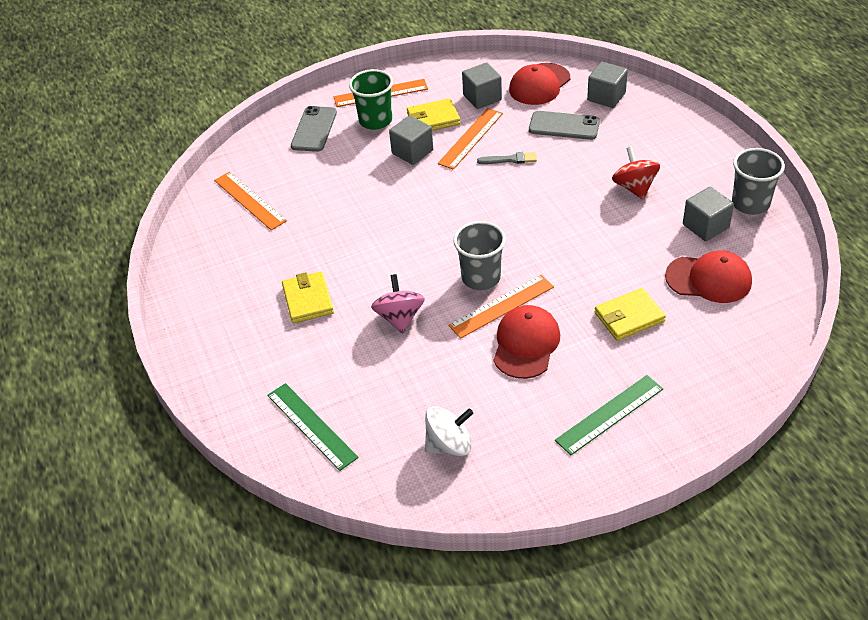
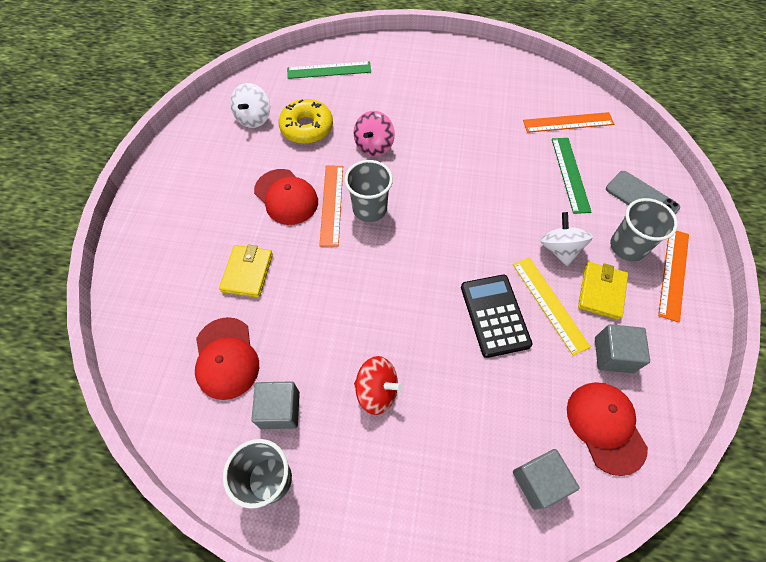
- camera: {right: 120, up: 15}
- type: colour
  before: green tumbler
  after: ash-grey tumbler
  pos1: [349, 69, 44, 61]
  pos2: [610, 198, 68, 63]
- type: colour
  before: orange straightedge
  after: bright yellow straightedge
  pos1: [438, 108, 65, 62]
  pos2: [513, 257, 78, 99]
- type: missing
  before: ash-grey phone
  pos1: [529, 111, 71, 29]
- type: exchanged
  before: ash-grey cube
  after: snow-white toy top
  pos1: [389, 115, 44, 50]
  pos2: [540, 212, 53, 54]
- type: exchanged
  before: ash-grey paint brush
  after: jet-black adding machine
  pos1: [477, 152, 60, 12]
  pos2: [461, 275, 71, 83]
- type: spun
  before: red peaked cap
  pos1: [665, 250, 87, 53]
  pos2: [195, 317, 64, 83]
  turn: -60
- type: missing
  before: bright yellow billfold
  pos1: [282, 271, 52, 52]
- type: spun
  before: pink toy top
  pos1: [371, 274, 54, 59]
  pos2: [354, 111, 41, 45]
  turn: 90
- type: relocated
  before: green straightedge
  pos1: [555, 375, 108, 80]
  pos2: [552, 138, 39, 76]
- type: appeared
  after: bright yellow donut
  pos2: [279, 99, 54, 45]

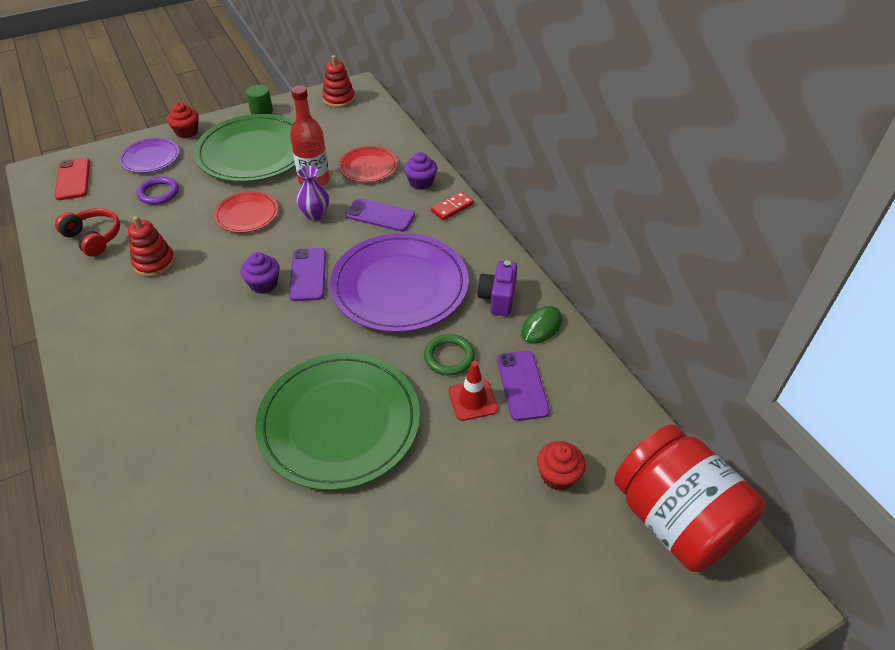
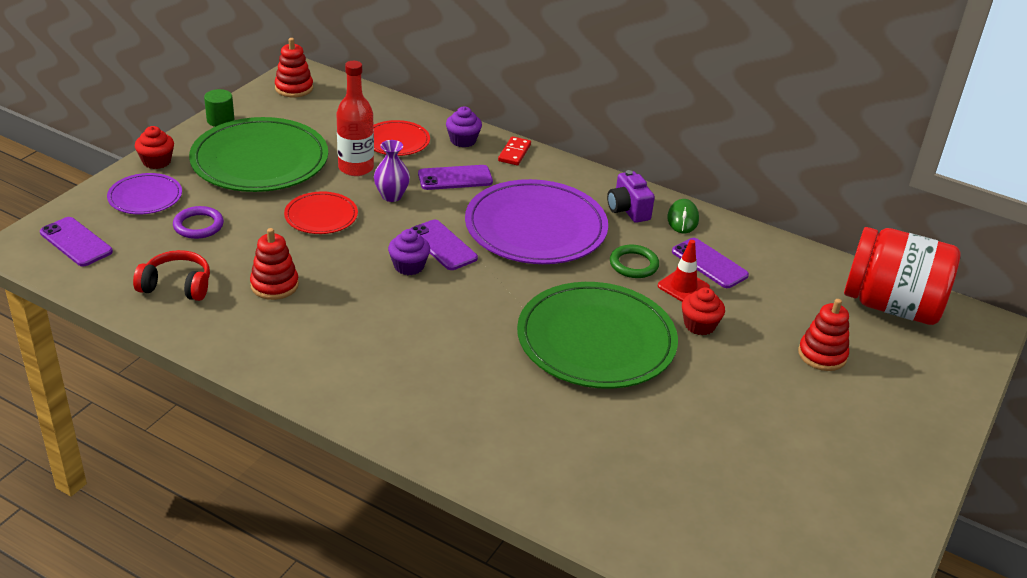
- camera: {right: -35, up: -10}
- type: colour
  before: red phone
  after: royal purple phone
  pos1: [55, 158, 35, 42]
  pos2: [40, 217, 73, 49]
- type: relocated
  before: red fairy cake
  pos1: [537, 441, 49, 50]
  pos2: [682, 288, 43, 47]
- type: appeared
  after: red ring stacker
  pos2: [798, 299, 51, 72]

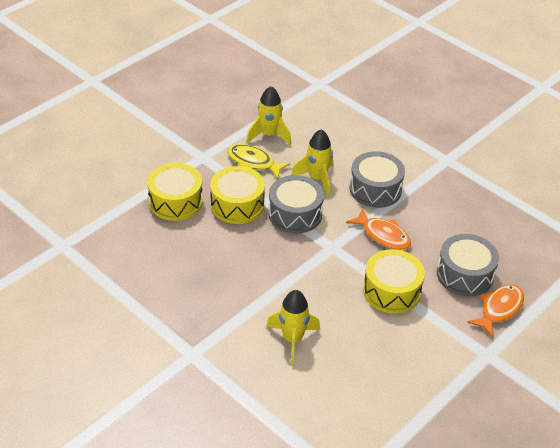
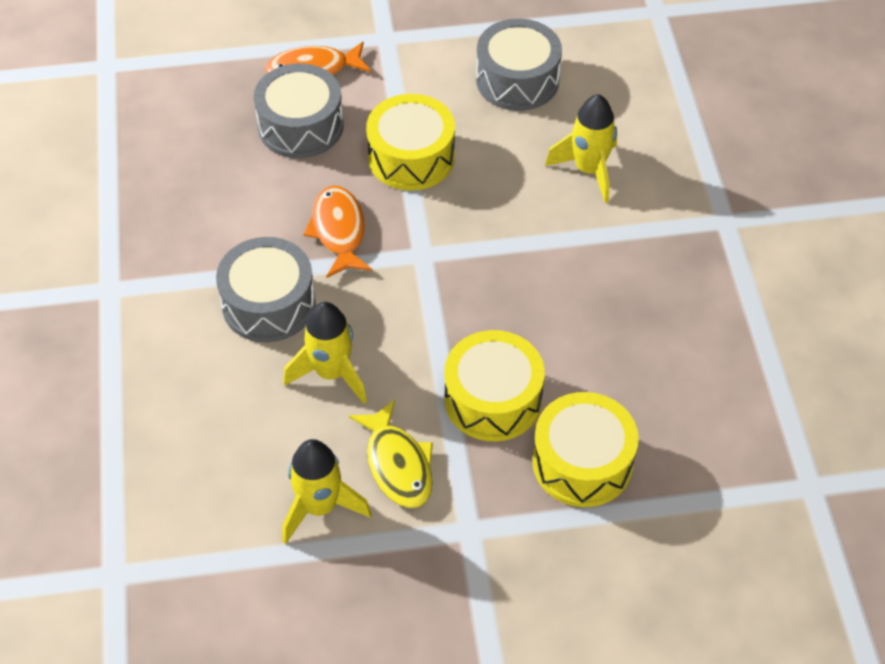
- camera: {right: -140, up: 10}
- type: relocated
  before: ash-grey snare drum
  pos1: [268, 175, 56, 59]
  pos2: [476, 19, 86, 92]

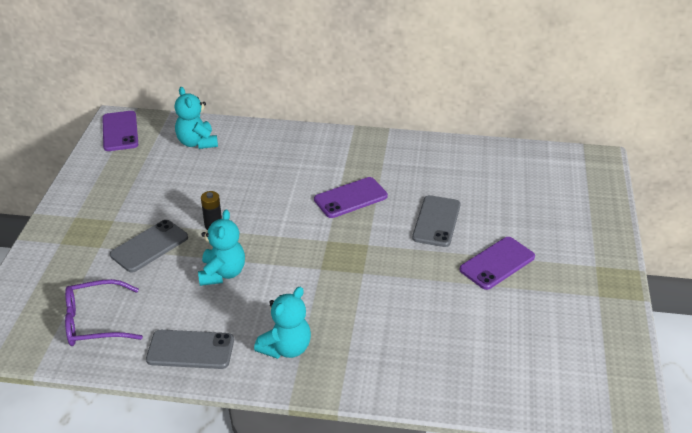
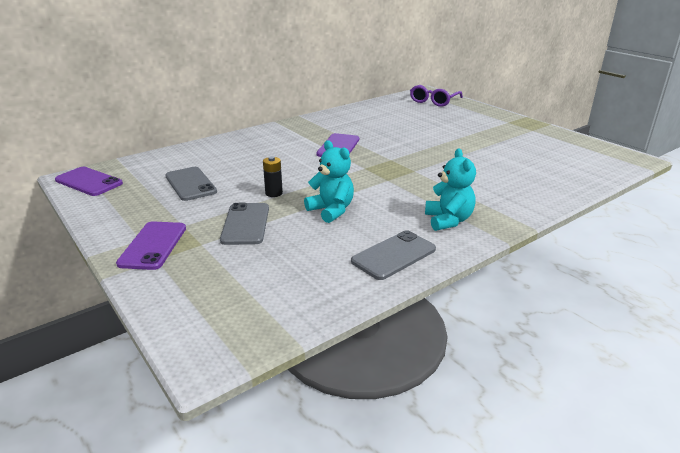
- camera: {right: -45, up: -10}
- type: missing
  before: turquoise teddy
  pos1: [175, 87, 43, 62]
- type: relocated
  before: ash-grey phone
  pos1: [412, 195, 49, 52]
  pos2: [165, 167, 52, 34]
- type: relocated
  before: royal purple phone
  pos1: [460, 237, 75, 53]
  pos2: [116, 221, 70, 49]
- type: relocated
  before: royal purple glasses
  pos1: [65, 279, 78, 67]
  pos2: [410, 85, 53, 22]

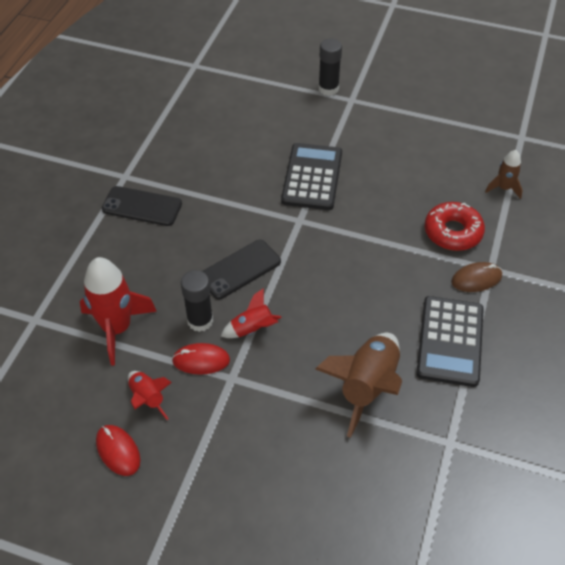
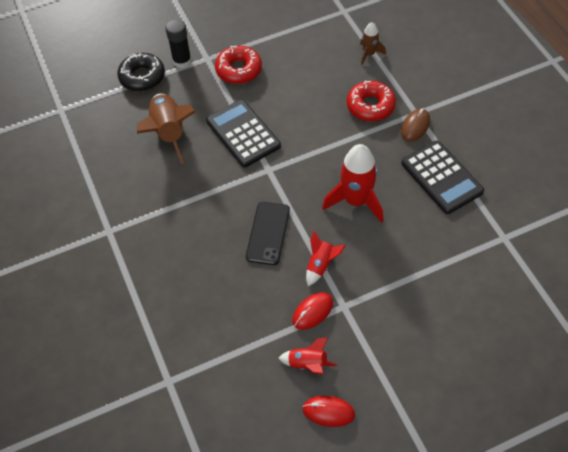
- camera: {right: -40, up: 5}
- type: missing
  before: jet-black phone
  pos1: [102, 186, 80, 40]
- type: relocated
  before: red spaceship
  pos1: [80, 257, 77, 109]
  pos2: [322, 144, 61, 79]
- type: missing
  before: jet-black glue
  pos1: [181, 270, 32, 62]
- type: relocated
  before: dark brown spaceship
  pos1: [315, 333, 87, 105]
  pos2: [137, 93, 59, 71]
- type: appeared
  after: red donut
  pos2: [215, 46, 47, 38]
- type: appeared
  after: jet-black donut
  pos2: [117, 53, 48, 38]

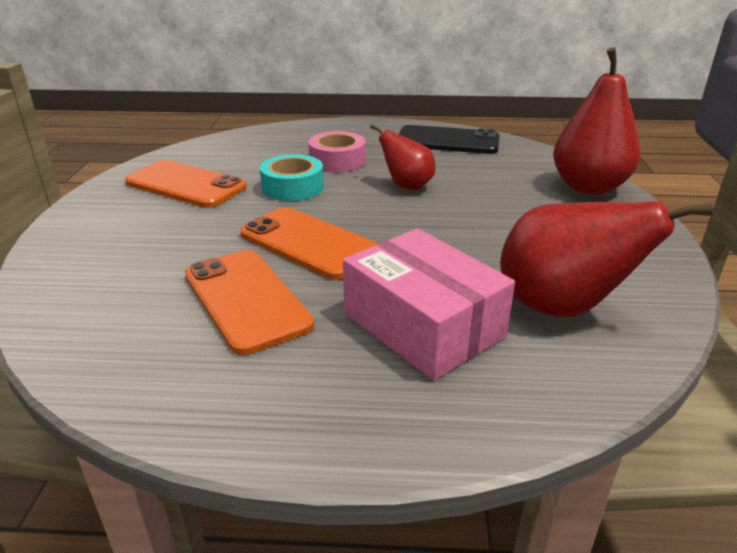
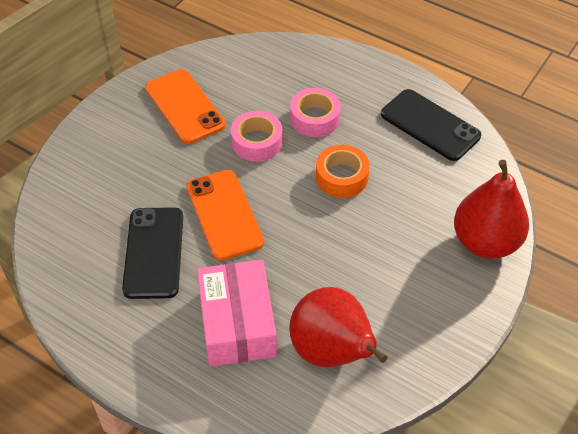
- camera: {right: 30, up: 20}
- type: exchanged
  before: red pear fruit
  after: orange sticky tape
  pos1: [370, 124, 66, 66]
  pos2: [316, 145, 54, 53]
- type: colour
  before: turquoise sticky tape
  after: pink sticky tape
  pos1: [260, 154, 64, 47]
  pos2: [231, 111, 52, 51]
- type: colour
  before: orange phone
  after: jet-black phone
  pos1: [185, 250, 129, 105]
  pos2: [122, 207, 61, 92]

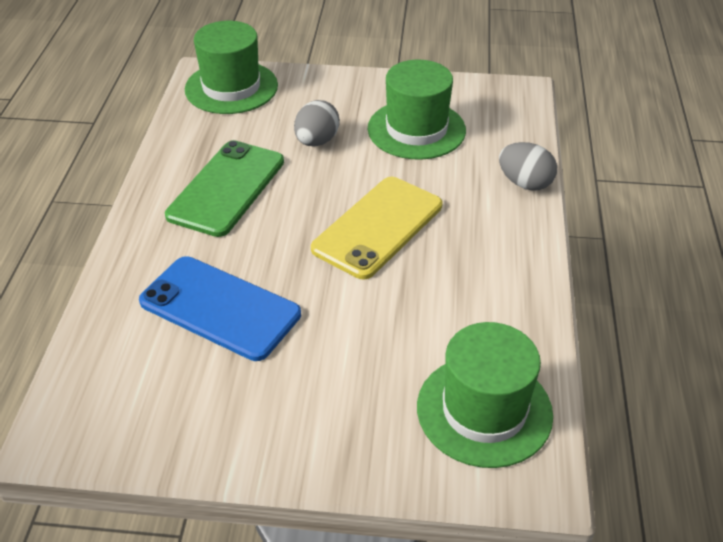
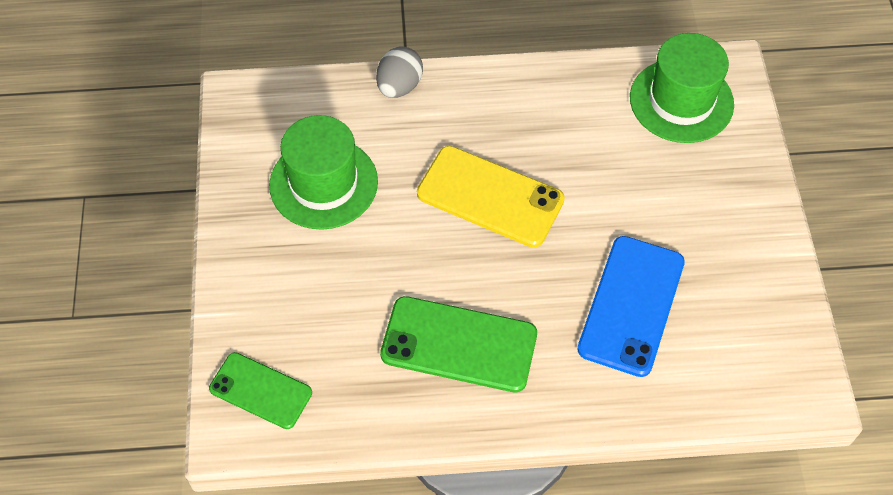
- camera: {right: -100, up: 15}
- type: exchanged
  before: green tall hat
  after: green phone
  pos1: [185, 21, 93, 93]
  pos2: [209, 352, 103, 77]
- type: missing
  before: ash-grey egg
  pos1: [294, 100, 46, 46]

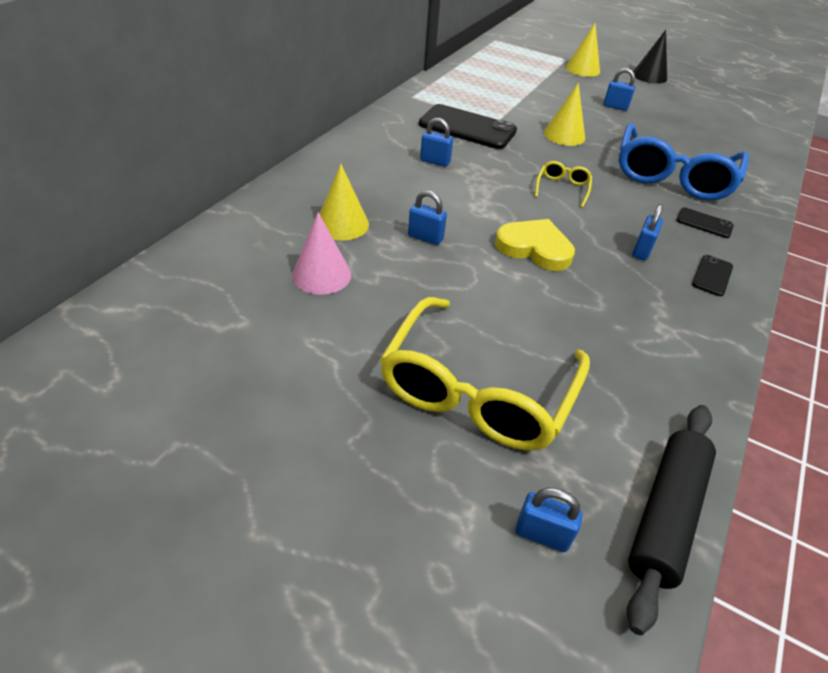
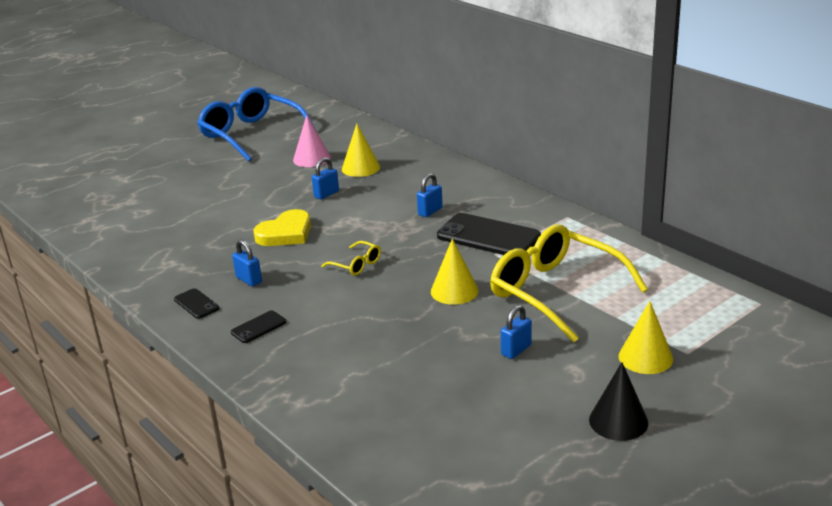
- camera: {right: 115, up: -15}
- type: spun
  before: jet-black phone
  pos1: [419, 104, 98, 45]
  pos2: [437, 213, 104, 42]
  turn: 75
- type: relocated
  before: cobalt glasses
  pos1: [619, 123, 130, 78]
  pos2: [197, 87, 119, 75]
- type: relocated
  before: bright yellow glasses
  pos1: [380, 297, 210, 153]
  pos2: [490, 225, 158, 117]
- type: missing
  before: jet-black dough roller
  pos1: [627, 405, 89, 230]
- type: missing
  before: cobalt lock
  pos1: [515, 488, 68, 64]

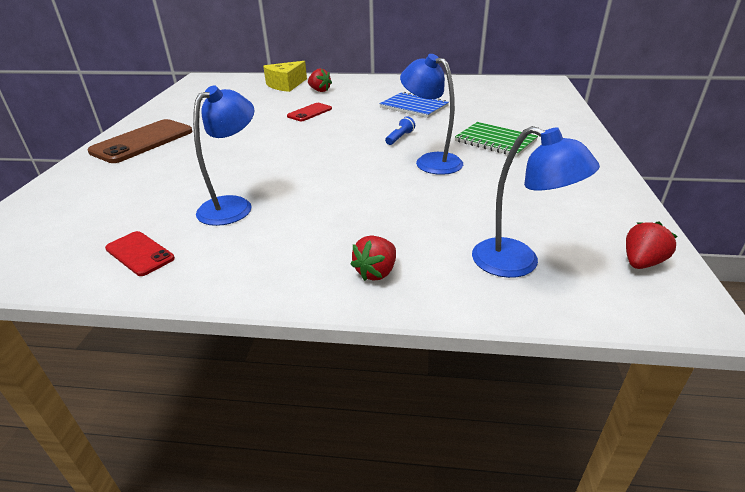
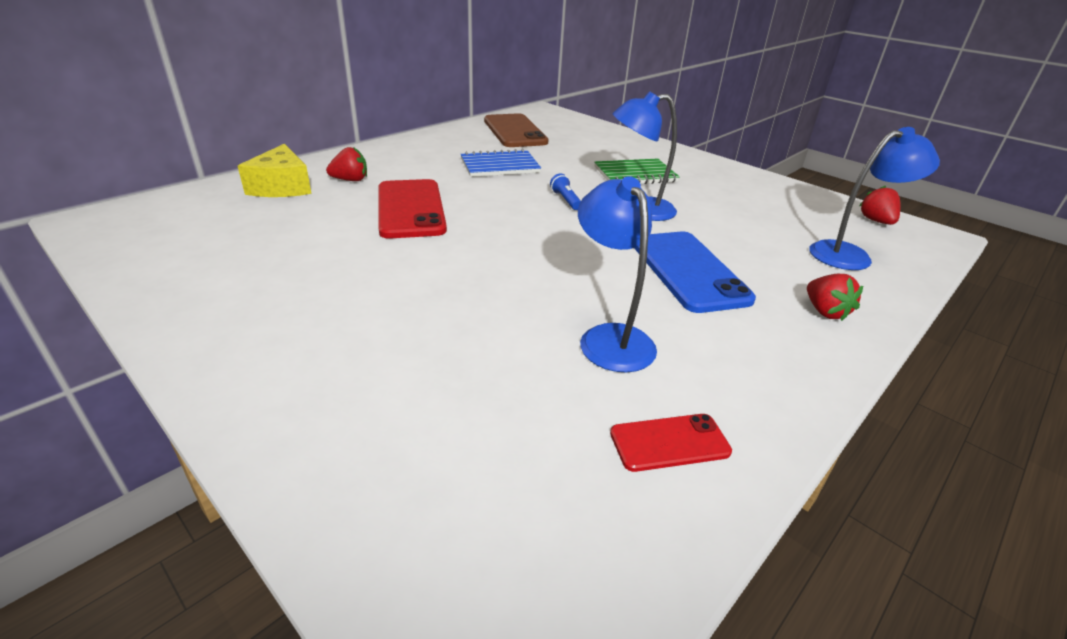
- camera: {right: -55, up: 0}
- type: size
  before: red phone
  pos1: [287, 103, 45, 18]
  pos2: [378, 179, 69, 59]
  scale: 1.85
- type: relocated
  before: dark brown phone
  pos1: [88, 119, 105, 44]
  pos2: [484, 113, 65, 34]
- type: appeared
  after: cobalt phone
  pos2: [634, 232, 122, 81]

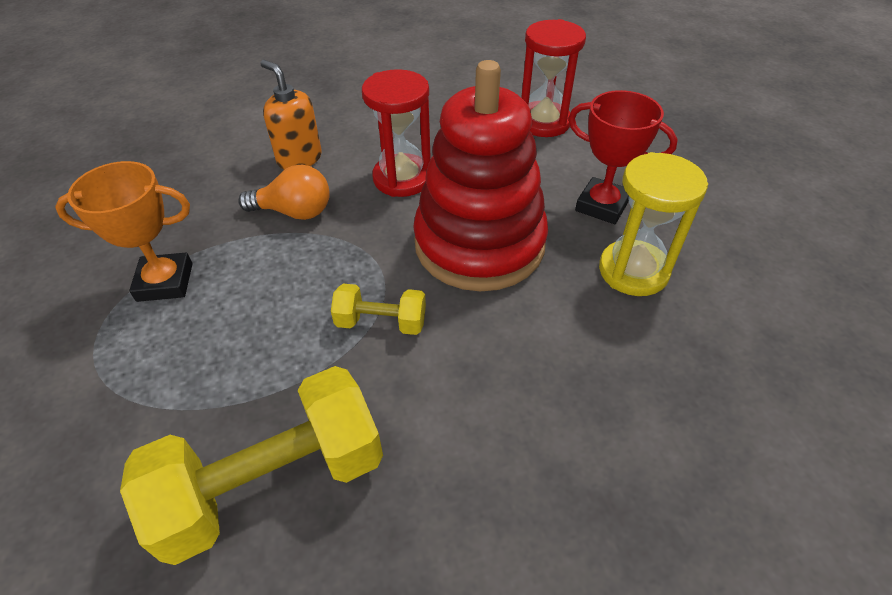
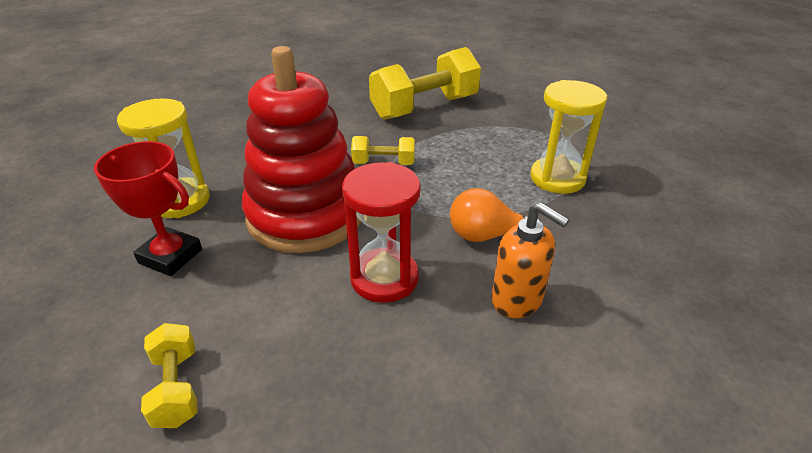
- camera: {right: 175, up: -10}
- type: exchanged
  before: red sandglass
  after: bright yellow hand weight
  pos1: [521, 19, 65, 118]
  pos2: [141, 323, 57, 105]
- type: exchanged
  before: orange trophy
  after: bright yellow sandglass
  pos1: [55, 161, 138, 141]
  pos2: [530, 80, 77, 114]

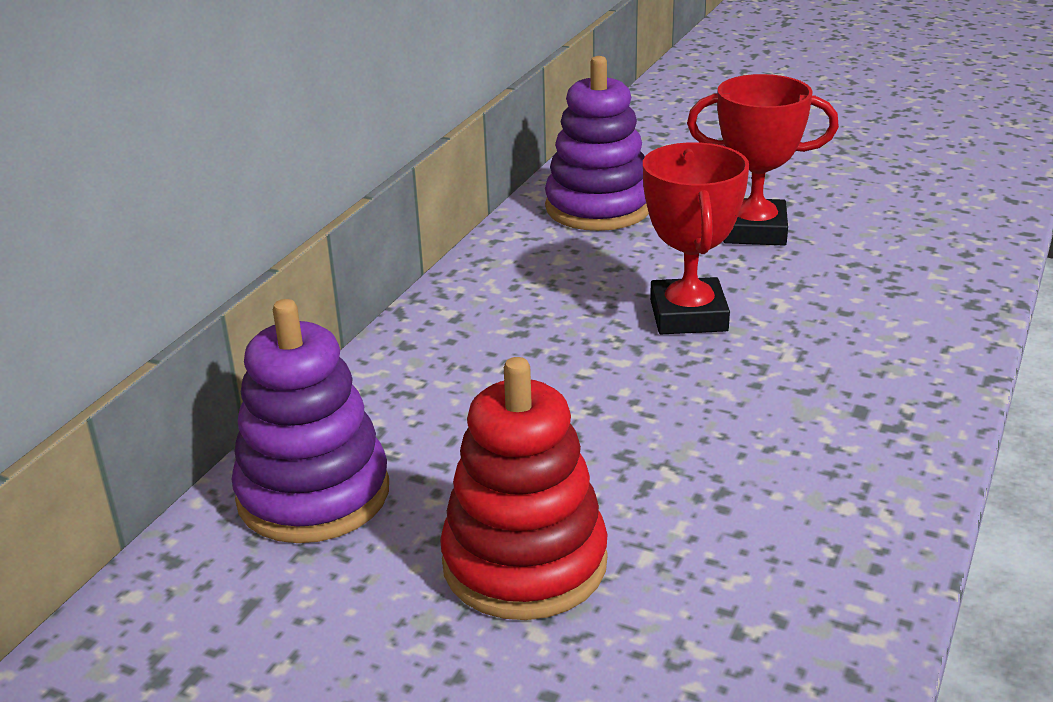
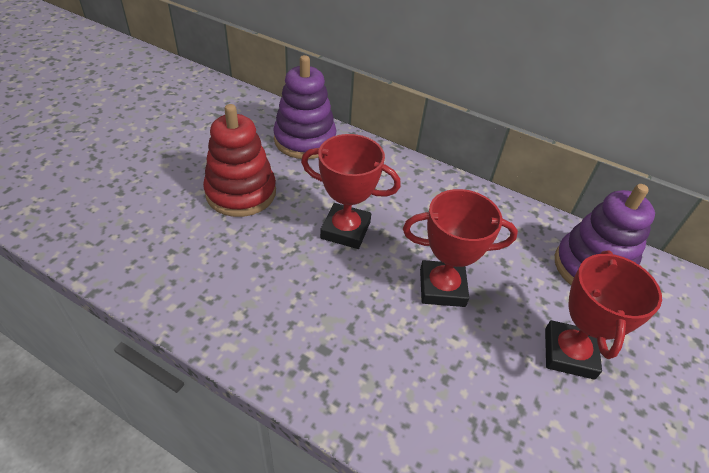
- camera: {right: 90, up: 15}
- type: appeared
  after: red trophy
  pos2: [301, 134, 100, 115]

